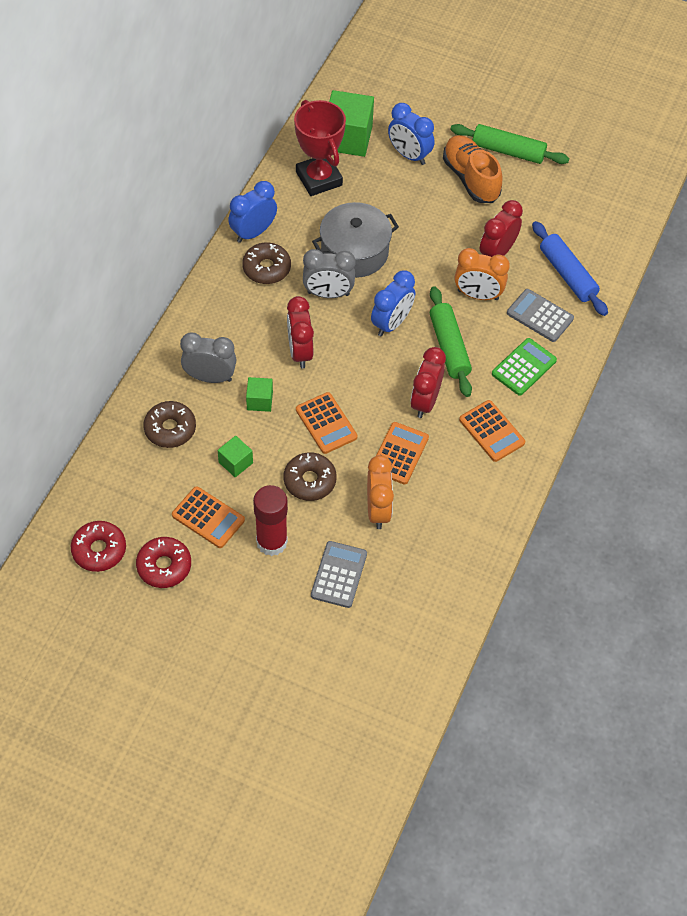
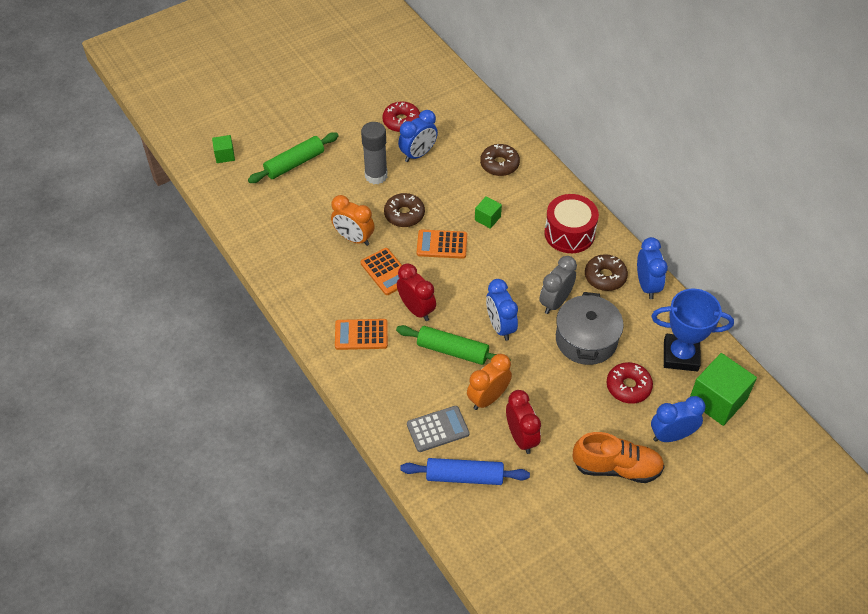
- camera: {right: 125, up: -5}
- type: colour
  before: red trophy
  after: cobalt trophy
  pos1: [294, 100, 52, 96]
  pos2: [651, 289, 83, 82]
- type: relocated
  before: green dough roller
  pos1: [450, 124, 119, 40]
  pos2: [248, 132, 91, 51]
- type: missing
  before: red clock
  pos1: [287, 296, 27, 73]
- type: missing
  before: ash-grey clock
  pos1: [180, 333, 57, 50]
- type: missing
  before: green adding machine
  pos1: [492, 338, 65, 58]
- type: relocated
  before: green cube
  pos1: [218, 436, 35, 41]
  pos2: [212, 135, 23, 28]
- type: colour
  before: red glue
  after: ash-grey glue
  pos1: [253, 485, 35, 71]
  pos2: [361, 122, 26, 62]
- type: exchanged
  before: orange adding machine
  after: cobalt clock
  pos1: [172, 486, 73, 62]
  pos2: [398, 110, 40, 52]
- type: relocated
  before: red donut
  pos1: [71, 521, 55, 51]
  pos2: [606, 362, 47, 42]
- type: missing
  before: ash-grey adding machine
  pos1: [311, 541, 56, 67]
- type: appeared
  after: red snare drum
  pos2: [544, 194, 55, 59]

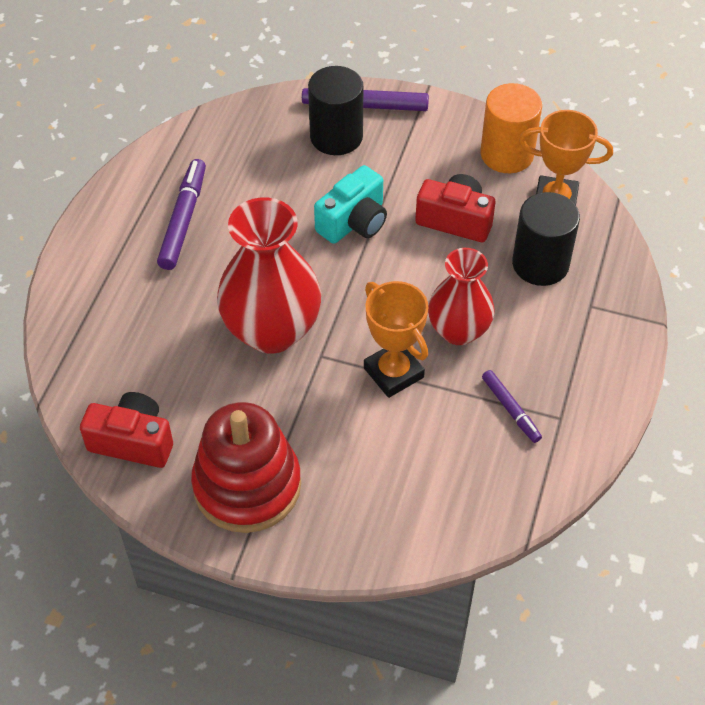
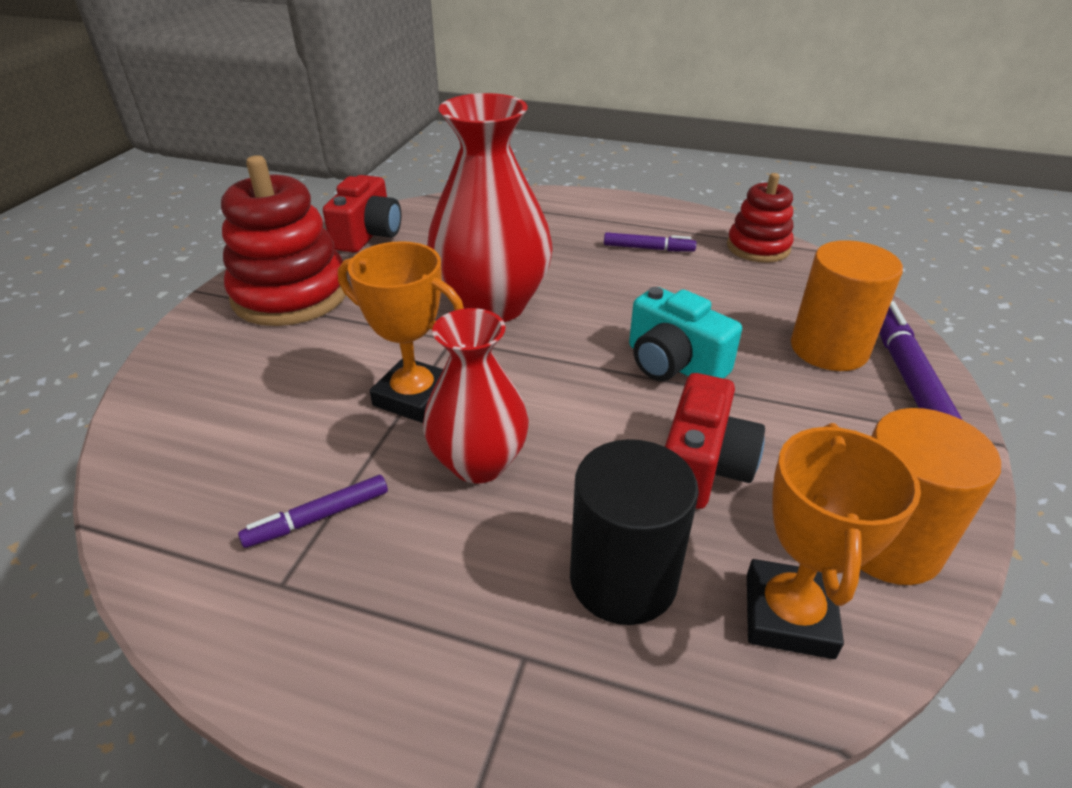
- camera: {right: 90, up: -15}
- type: colour
  before: jet-black cylinder shape
  after: orange cylinder shape
  pos1: [308, 66, 55, 89]
  pos2: [791, 240, 112, 131]
- type: size
  before: royal purple marker pen
  pos1: [157, 159, 49, 111]
  pos2: [604, 232, 92, 20]
  scale: 0.61
- type: spun
  before: orange trophy
  pos1: [364, 281, 64, 117]
  pos2: [338, 241, 126, 182]
  turn: 60
- type: appeared
  after: red ring stacker
  pos2: [727, 173, 67, 90]

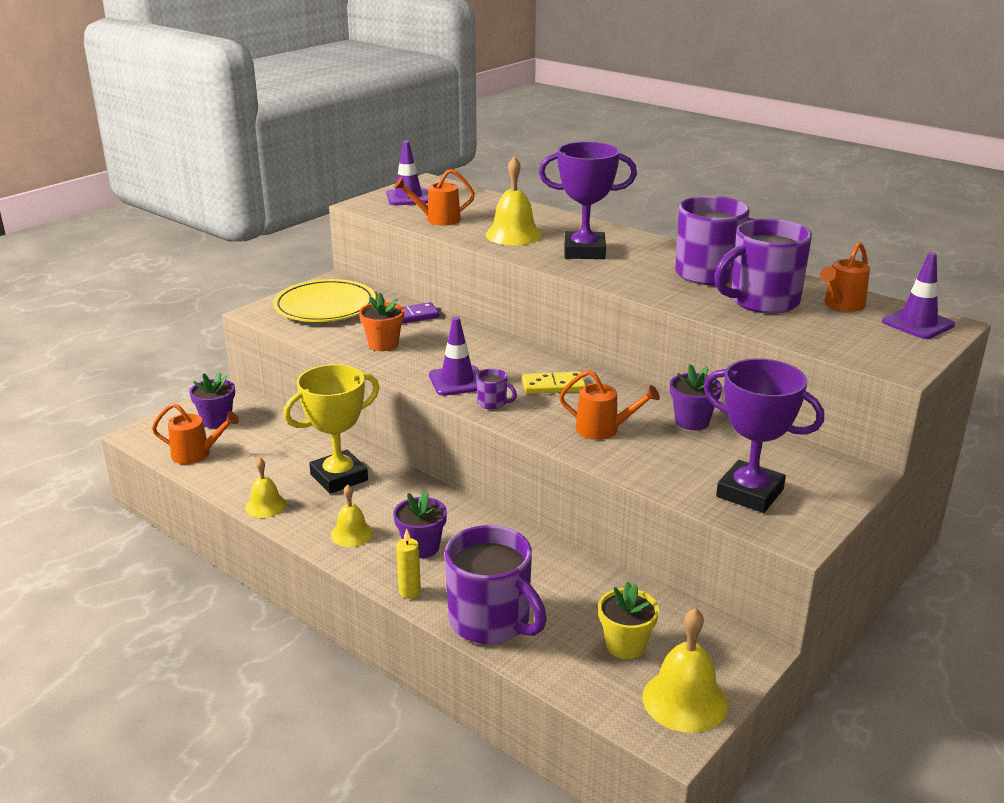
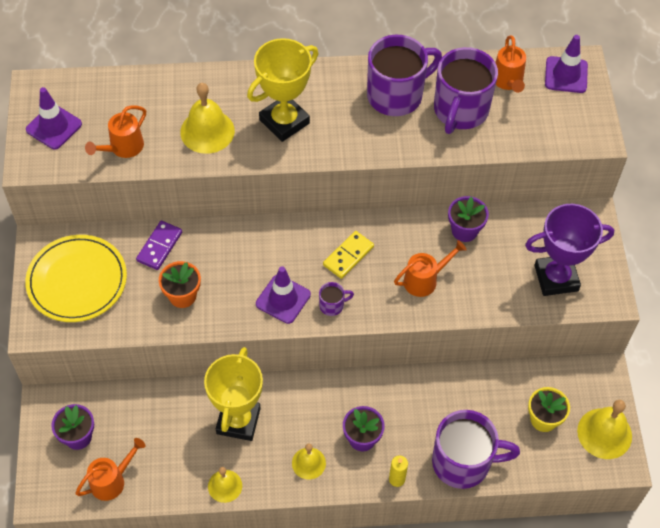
- camera: {right: -45, up: 30}
- type: colour
  before: royal purple trophy
  after: bright yellow trophy
  pos1: [539, 142, 98, 117]
  pos2: [247, 38, 71, 104]

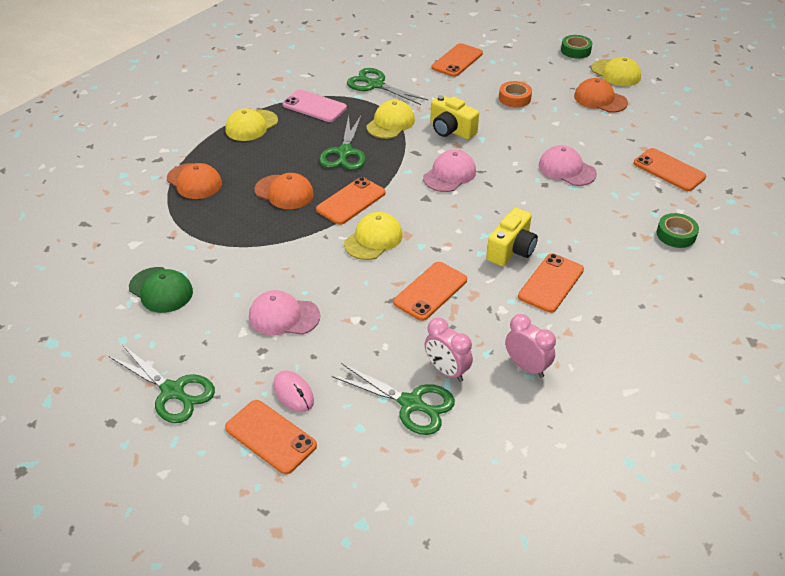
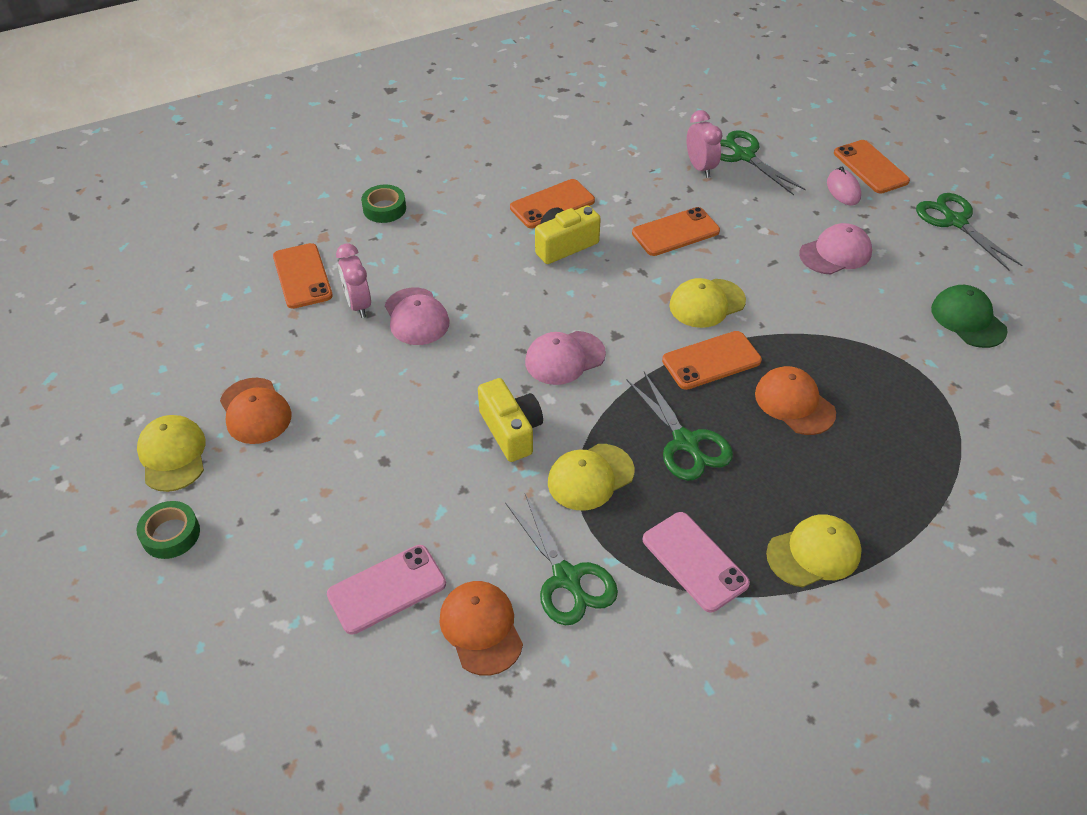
- camera: {right: -155, up: 5}
- type: colour
  before: orange phone
  after: pink phone
  pos1: [431, 43, 52, 34]
  pos2: [327, 545, 119, 89]
- type: missing
  before: orange sticky tape
  pos1: [499, 81, 33, 27]
- type: spun
  before: green scissors
  pos1: [319, 114, 47, 56]
  pos2: [627, 372, 106, 109]
  turn: 120
- type: relocated
  before: orange peaked cap
  pos1: [167, 163, 55, 36]
  pos2: [439, 581, 84, 95]
- type: spun
  before: pink peaked cap
  pos1: [249, 290, 71, 45]
  pos2: [799, 223, 73, 52]
  turn: -60
- type: relocated
  before: pink clock
  pos1: [505, 314, 51, 64]
  pos2: [336, 243, 35, 75]

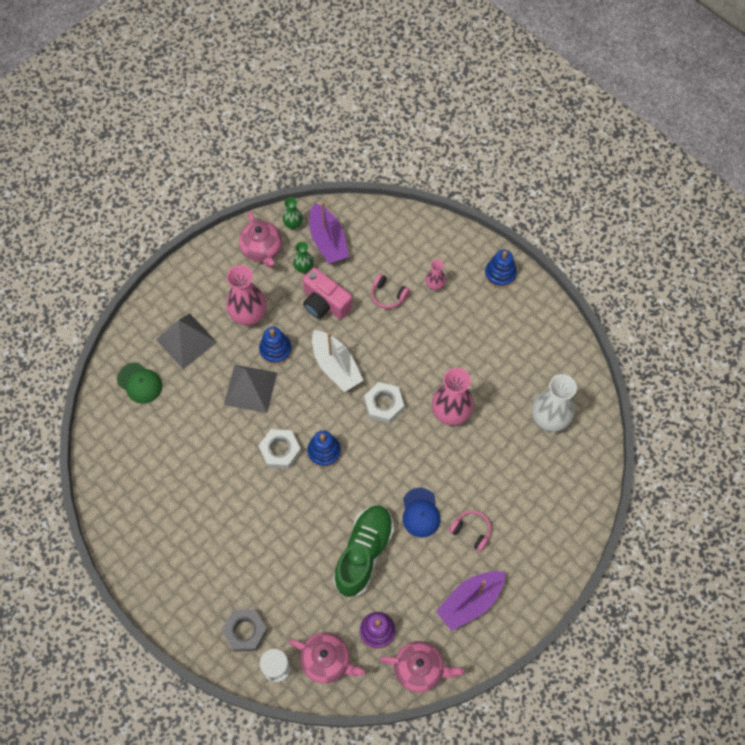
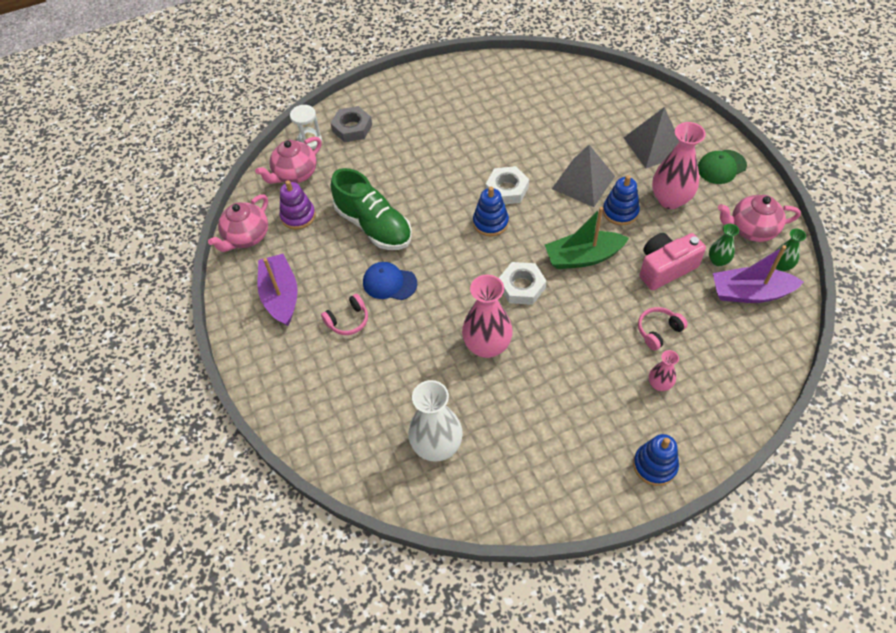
- camera: {right: 115, up: -10}
- type: colour
  before: snow-white sailboat
  after: green sailboat
  pos1: [312, 330, 52, 62]
  pos2: [545, 207, 84, 62]
- type: relocated
  before: green peaked cap
  pos1: [117, 362, 45, 42]
  pos2: [698, 150, 49, 34]

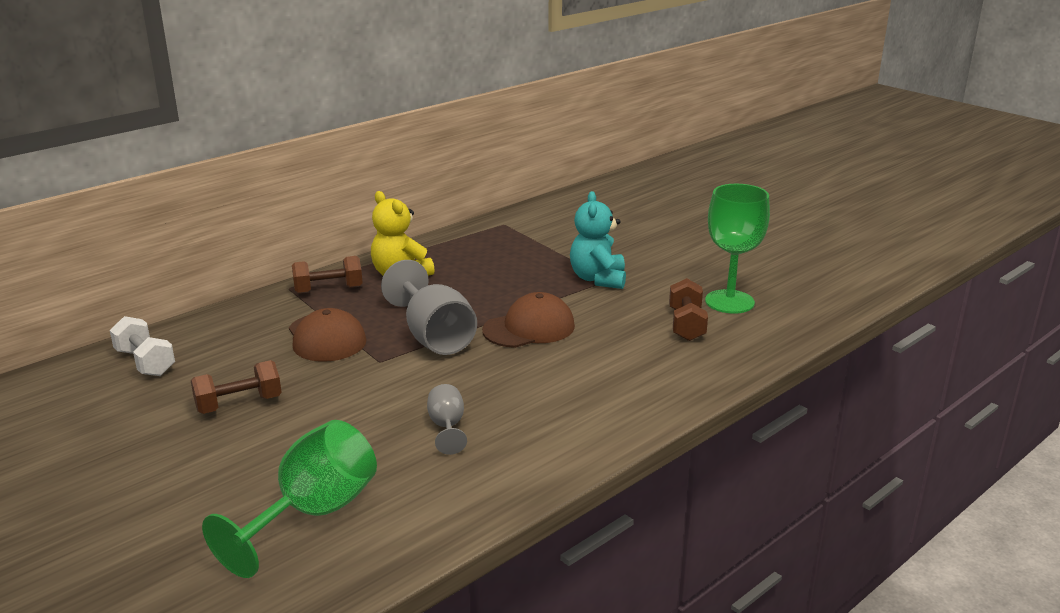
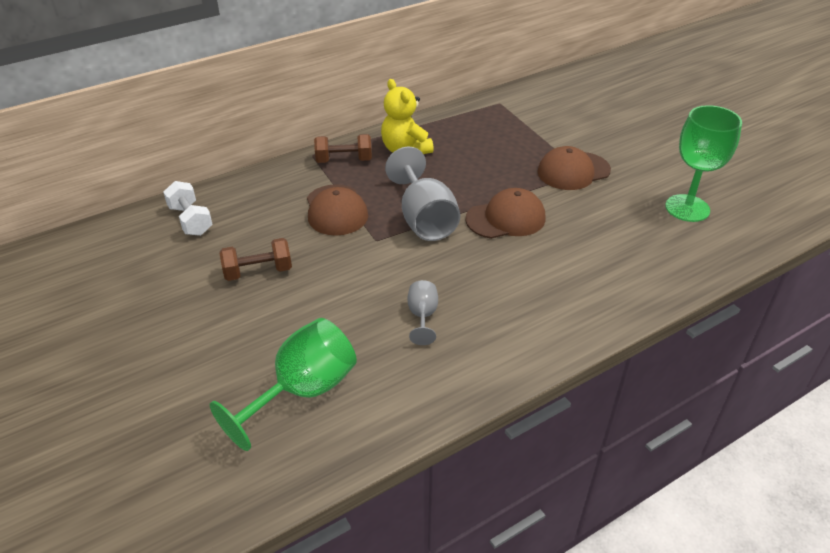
- camera: {right: 10, up: 15}
- type: exchanged
  before: turquoise teddy
  after: dark brown peaked cap
  pos1: [570, 191, 56, 98]
  pos2: [537, 146, 74, 44]
- type: missing
  before: dark brown hand weight
  pos1: [669, 278, 39, 63]

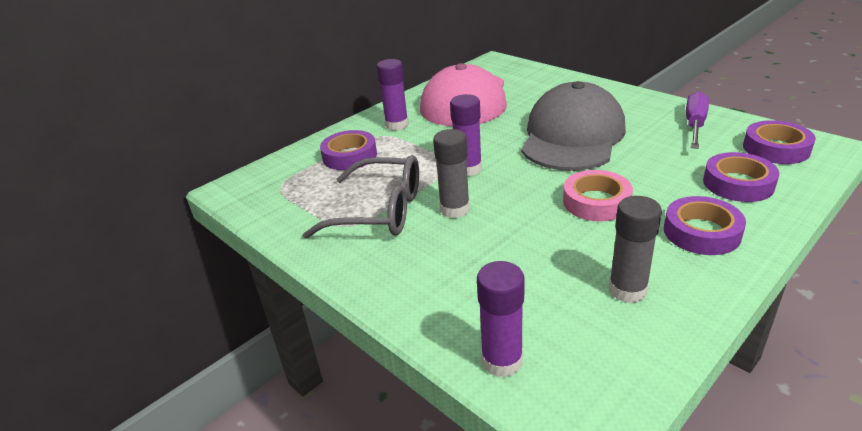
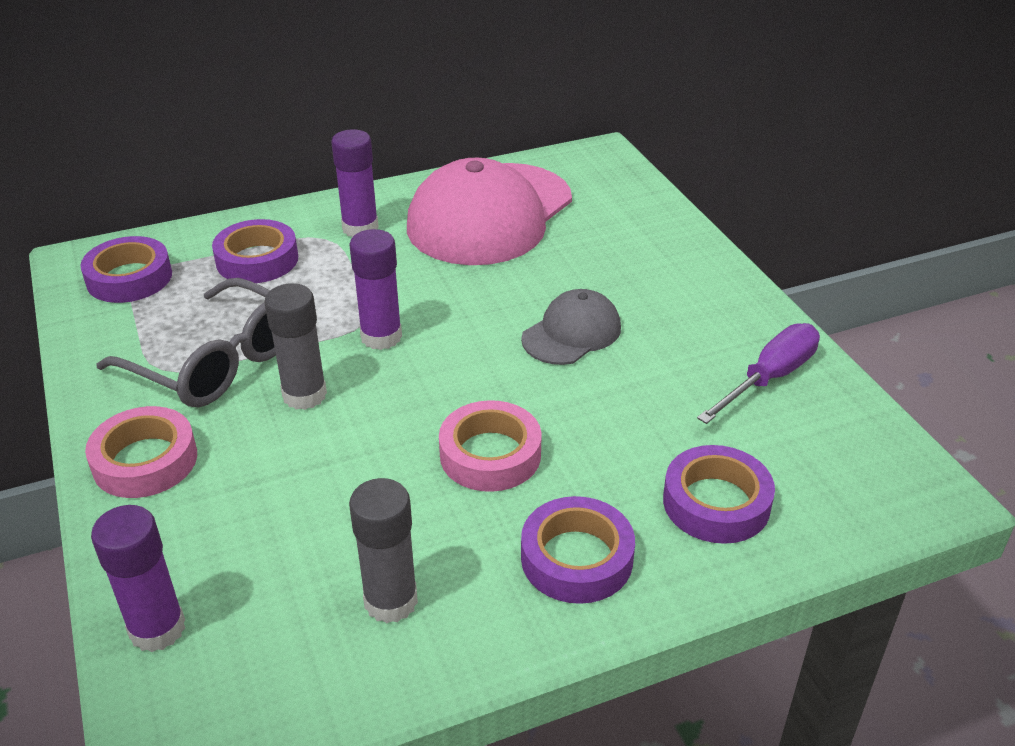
- camera: {right: 20, up: 5}
- type: size
  before: ash-grey peaked cap
  pos1: [521, 81, 105, 90]
  pos2: [521, 289, 100, 76]
  scale: 0.5
- type: relocated
  before: royal purple sticky tape
  pos1: [743, 120, 73, 44]
  pos2: [80, 236, 92, 67]
- type: appeared
  after: pink sticky tape
  pos2: [85, 406, 112, 92]

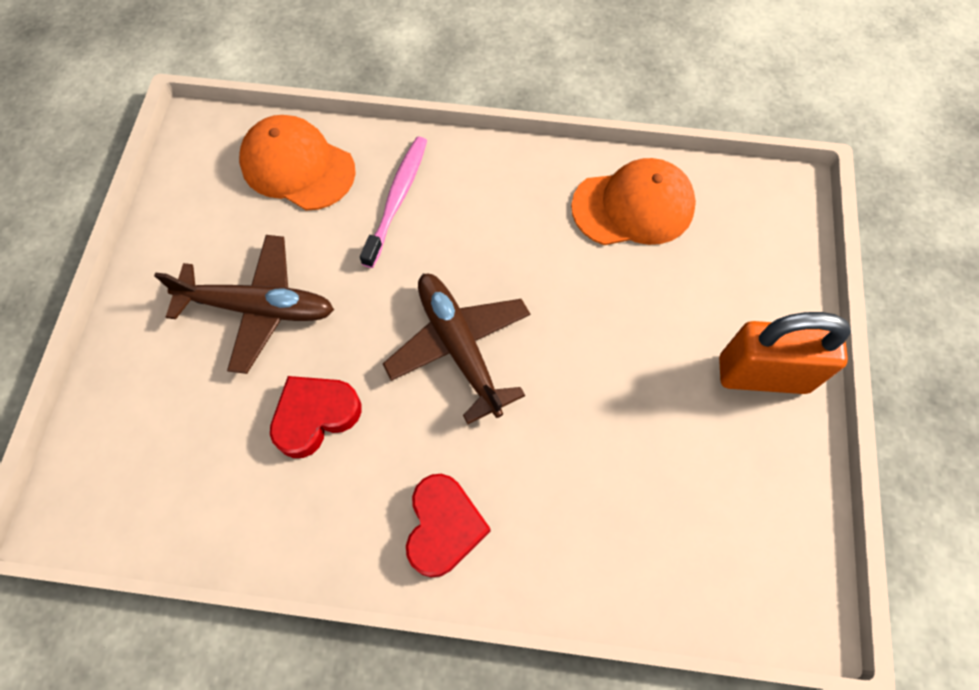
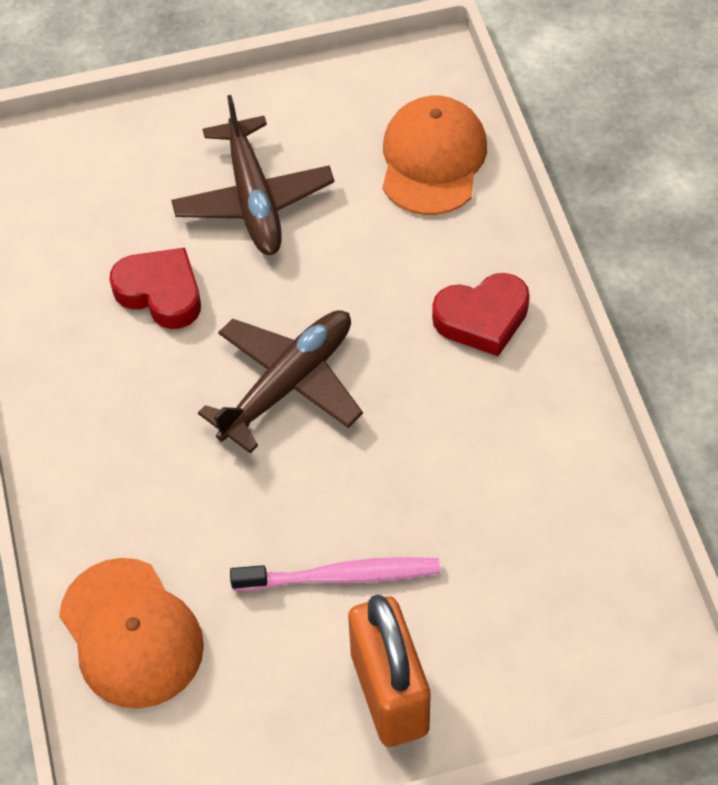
- camera: {right: 70, up: -10}
- type: relocated
  before: pink tooth brush
  pos1: [360, 137, 67, 131]
  pos2: [230, 557, 210, 34]
- type: relocated
  before: orange peaked cap
  pos1: [571, 158, 125, 87]
  pos2: [59, 558, 145, 151]
- type: relocated
  before: red heart shape
  pos1: [406, 474, 84, 104]
  pos2: [432, 273, 98, 83]

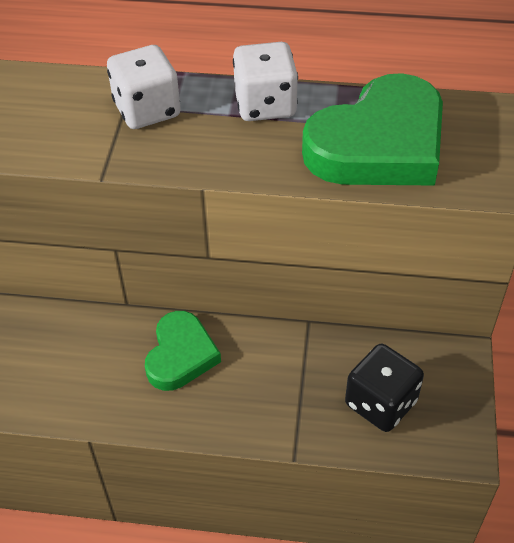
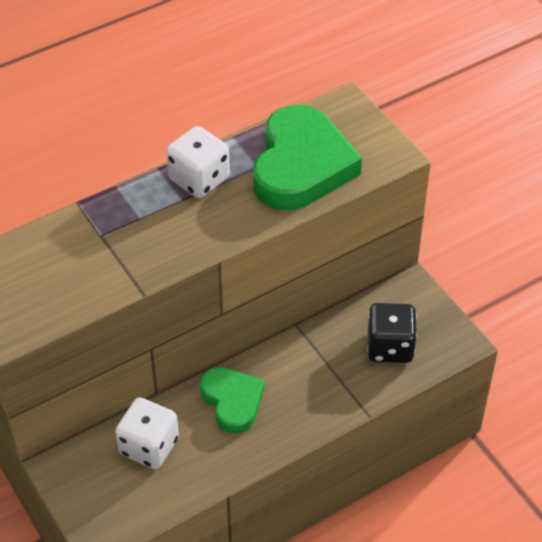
- camera: {right: -40, up: 0}
- type: relocated
  before: snow-white die
  pos1: [107, 45, 74, 84]
  pos2: [115, 397, 64, 72]

